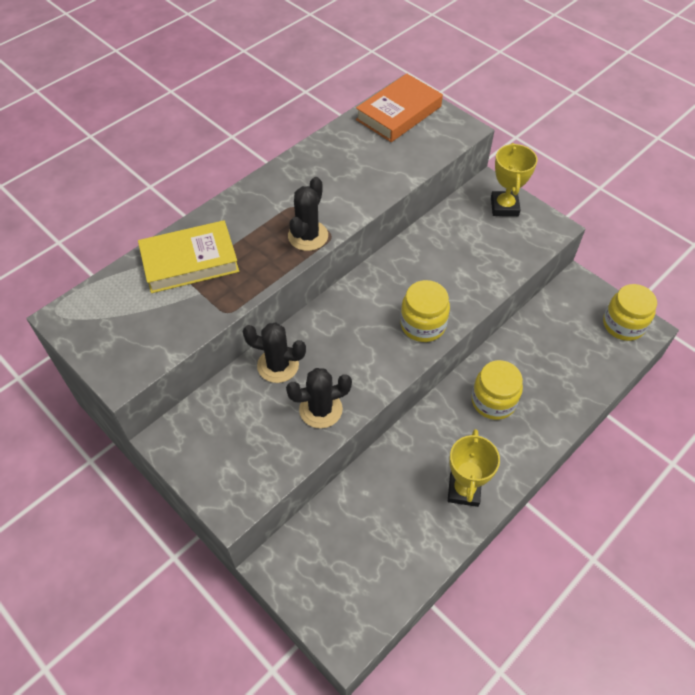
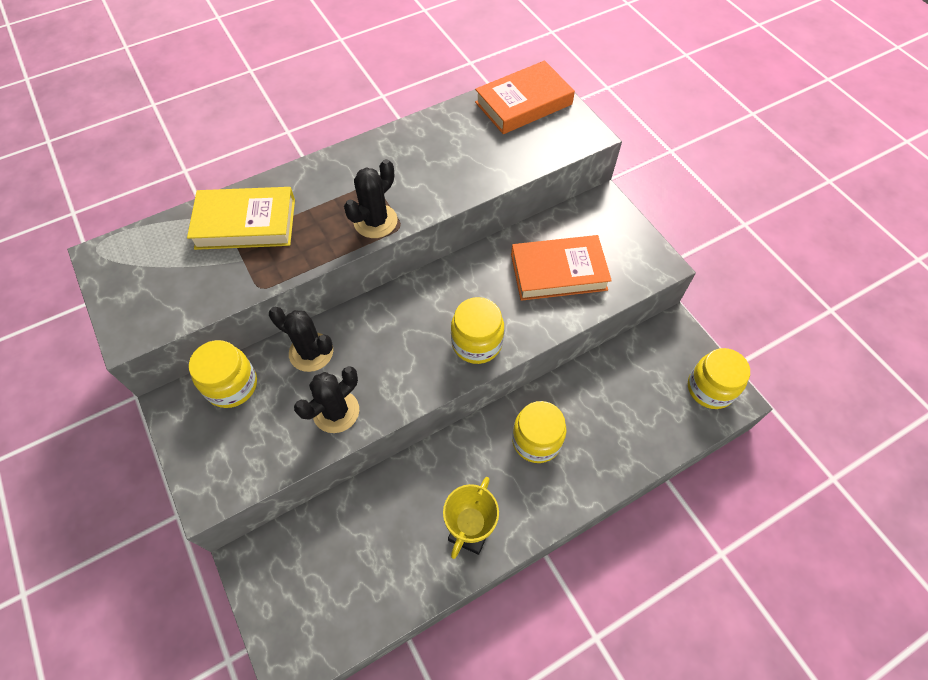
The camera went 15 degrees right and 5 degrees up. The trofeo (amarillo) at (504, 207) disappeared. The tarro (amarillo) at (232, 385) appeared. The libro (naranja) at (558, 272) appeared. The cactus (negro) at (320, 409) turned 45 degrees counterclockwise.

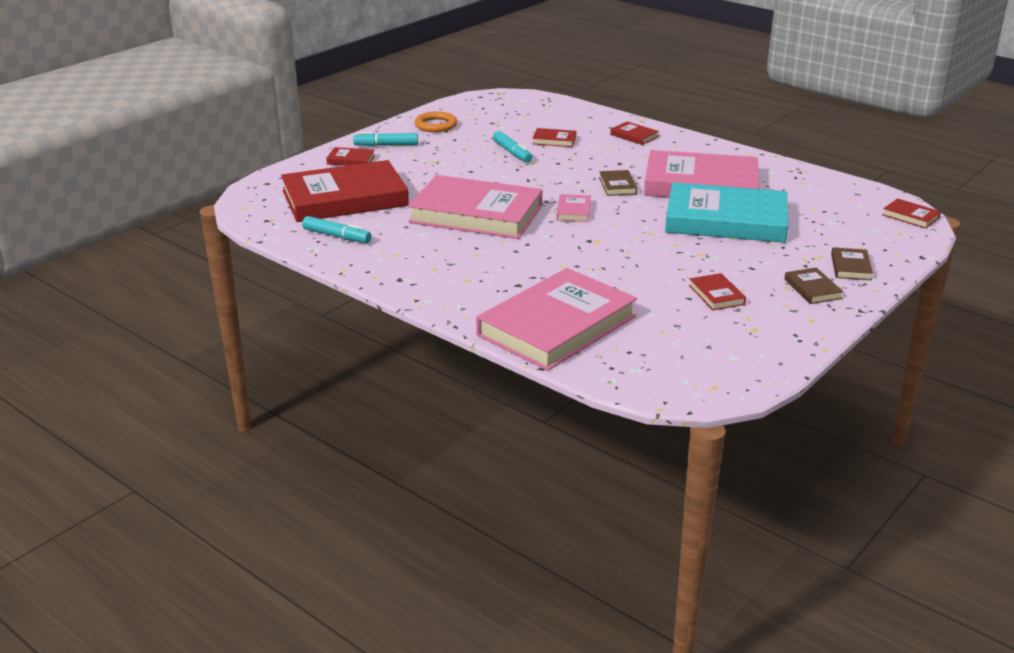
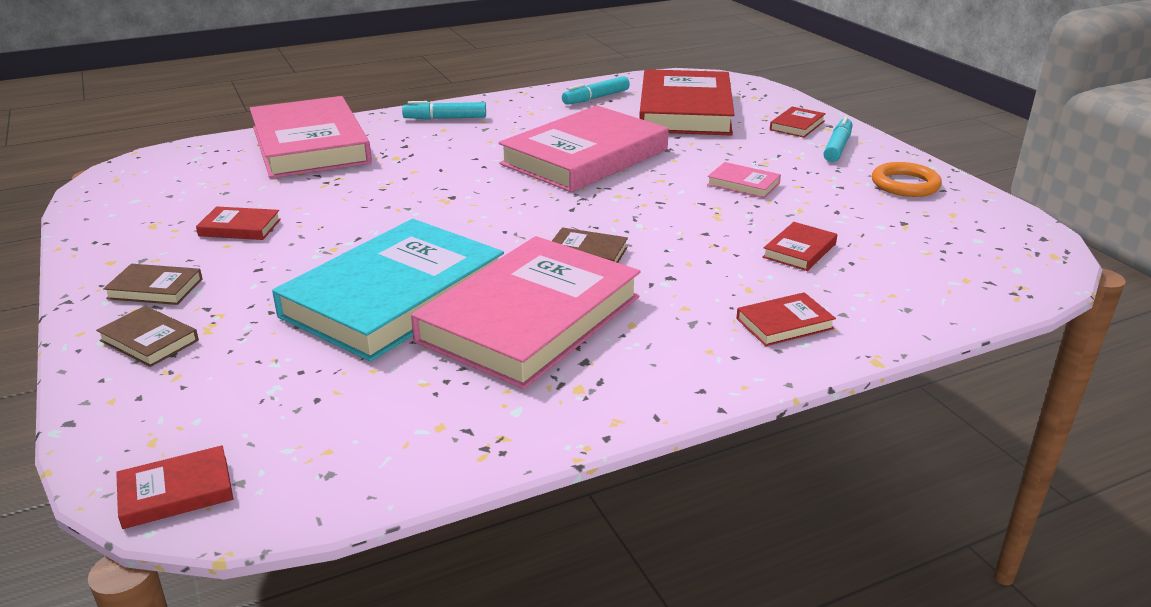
The camera went 115 degrees right and 0 degrees up. The rotulador (turquesa) moved from (512, 153) to (445, 118). The libro (rosa) moved from (573, 211) to (743, 184).

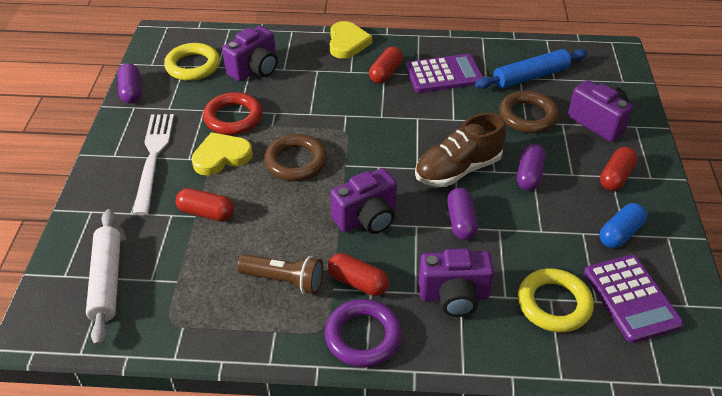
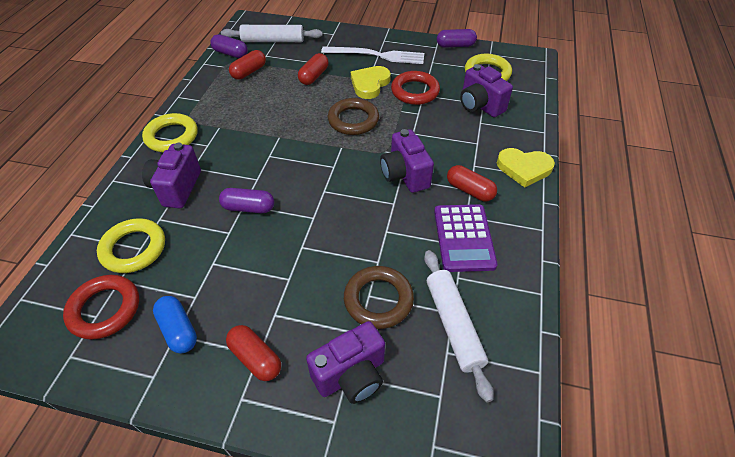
The camera went 100 degrees right and 5 degrees up. The lámpara de mano (marrón) at (284, 280) disappeared. The zapato (marrón) at (458, 170) disappeared. The cápsula (rojo) moved from (358, 282) to (249, 72). The cámara (morado) moved from (367, 218) to (404, 175). The cápsula (morado) moved from (529, 175) to (230, 53). The calculadora (morado) at (631, 298) was replaced by the anillo (rojo) at (105, 309). The anillo (morado) at (363, 336) became the anillo (amarillo) at (172, 136). The rodillo (azul) at (530, 76) became the rodillo (blanco) at (453, 325). The corazón (amarillo) at (221, 157) turned 135 degrees counterclockwise.

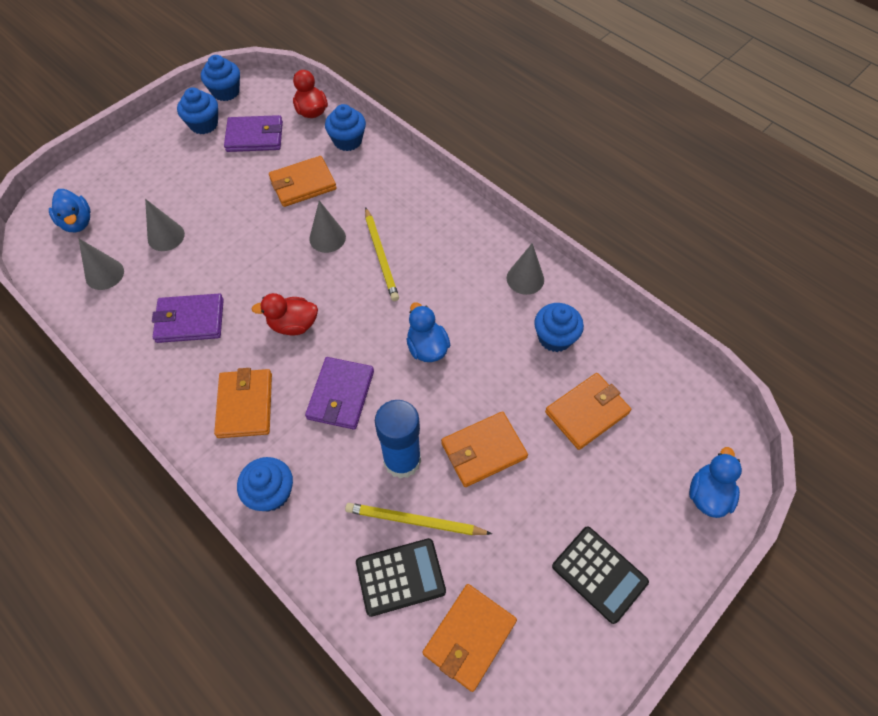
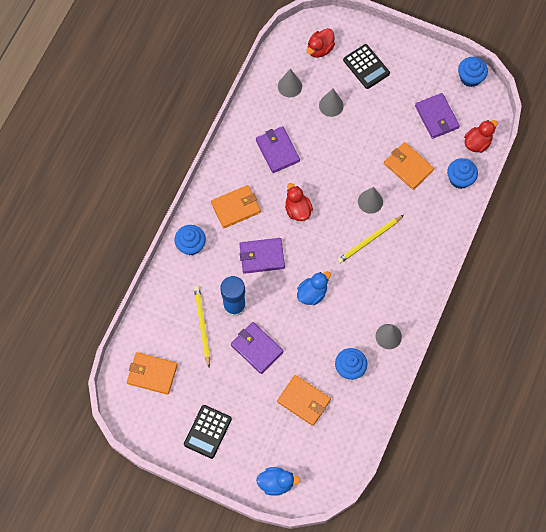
The camera went 70 degrees right and 10 degrees up. The magdalena (azul) at (204, 124) disappeared. The calculadora (negro) moved from (400, 577) to (366, 67). The pato (azul) at (77, 222) became the pato (rojo) at (320, 49). The cartera (naranja) at (483, 451) became the cartera (morado) at (256, 348).

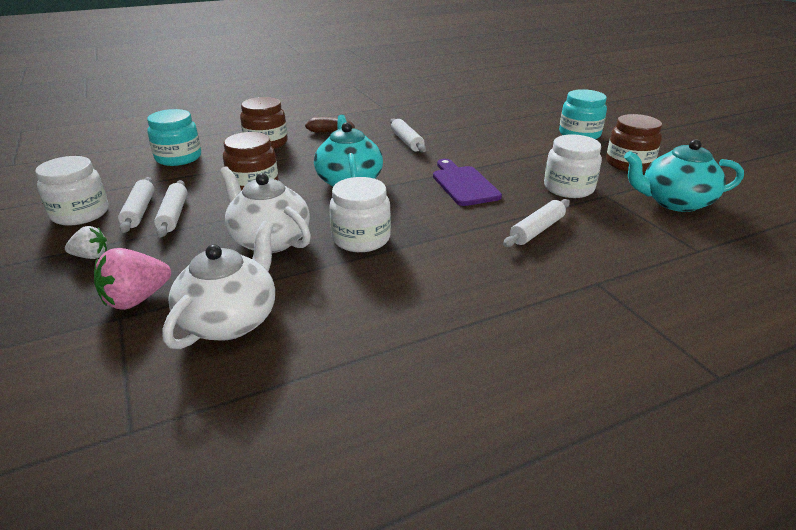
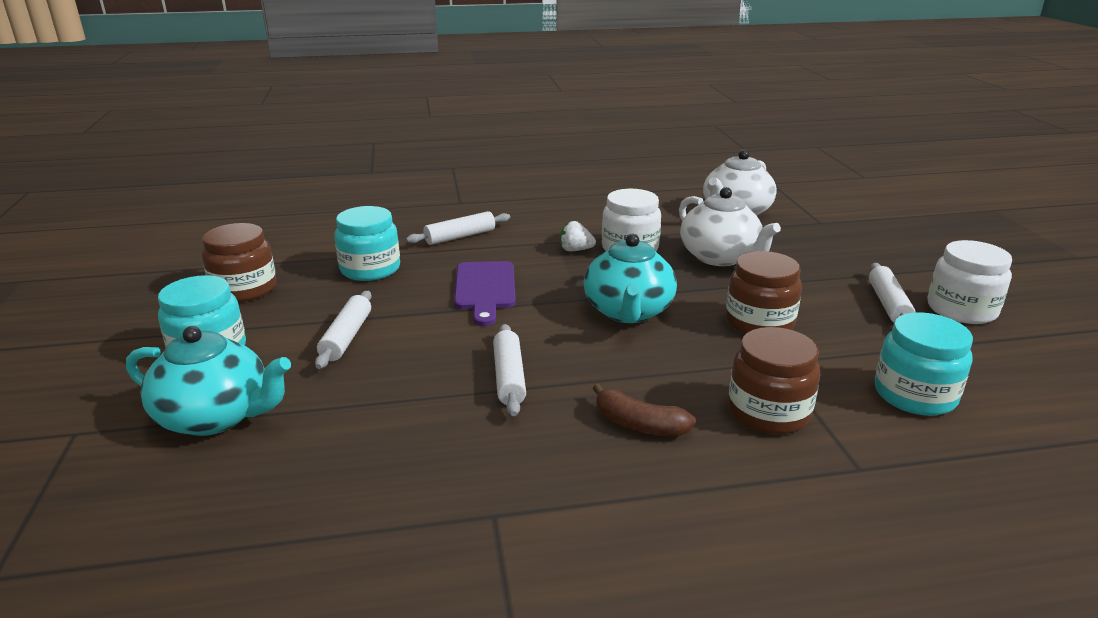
The camera went 165 degrees left and 5 degrees down. The fresa (rosa) at (137, 299) disappeared. The fresa (blanco) moved from (91, 256) to (575, 250). The rodillo (blanco) moved from (174, 215) to (346, 337). The tetera (turquesa) moved from (674, 202) to (216, 417). The tarro (blanco) at (568, 188) became the tarro (turquesa) at (370, 269).

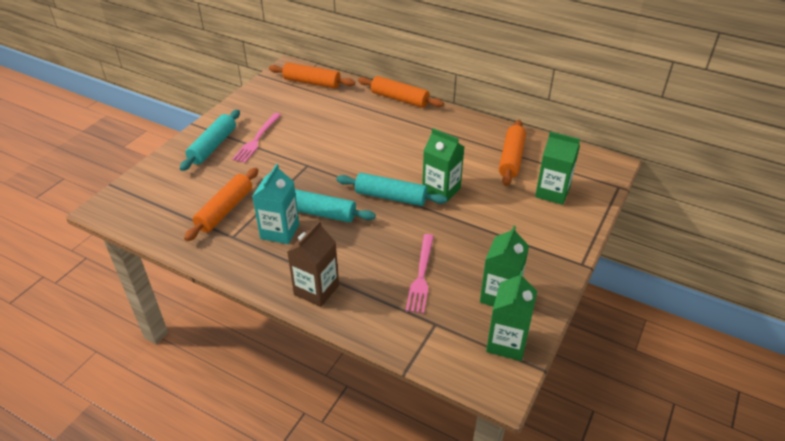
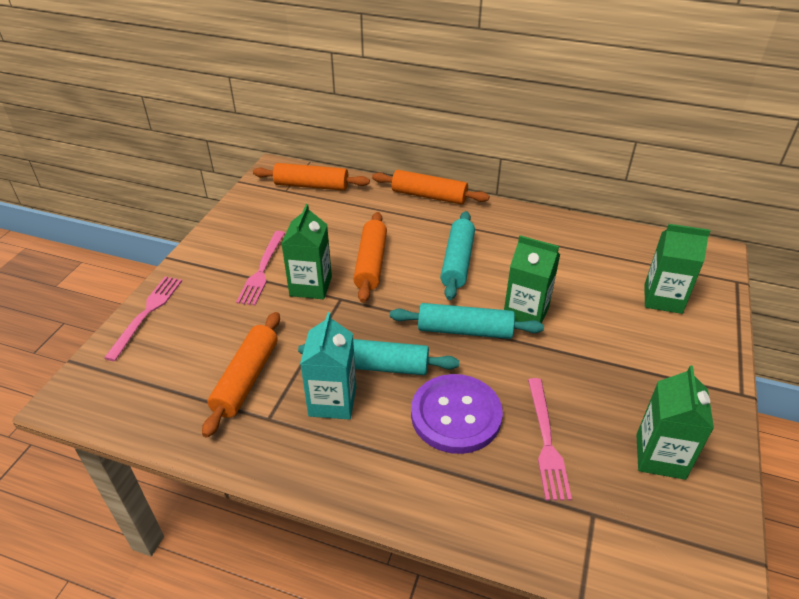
The camera went 10 degrees left and 0 degrees up. The cartón de leche (marrón) at (316, 290) disappeared. The tenedor (rosa) at (147, 314) appeared. The botón (morado) at (456, 415) appeared. The rodillo (turquesa) moved from (213, 146) to (457, 262). The cartón de leche (verde) moved from (507, 343) to (311, 286). The rodillo (naranja) moved from (511, 158) to (371, 263).

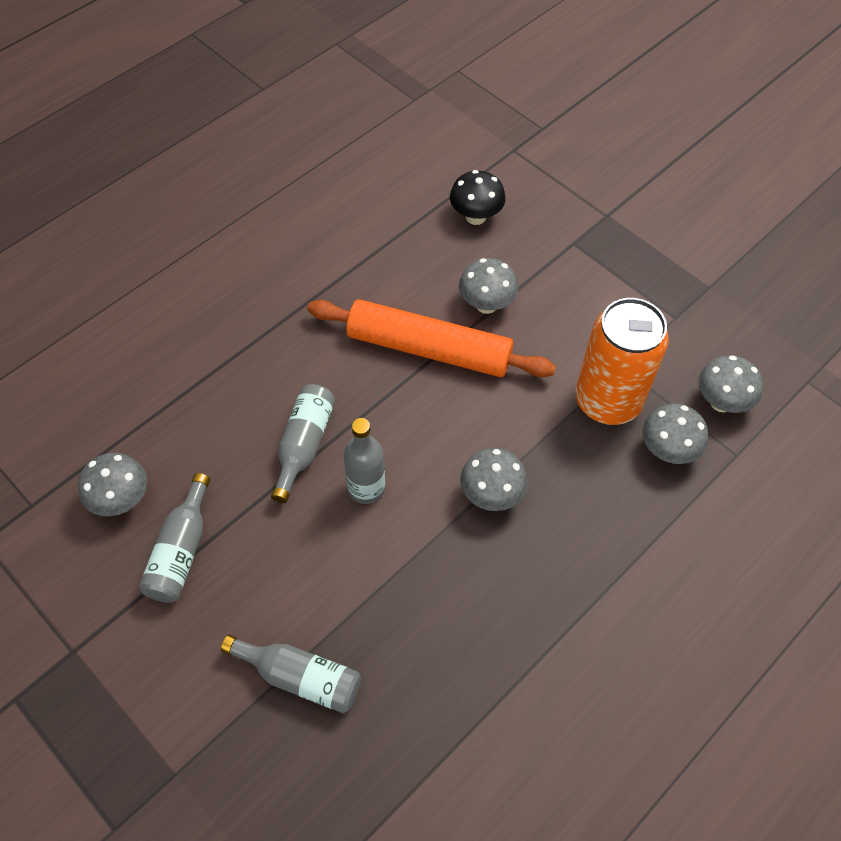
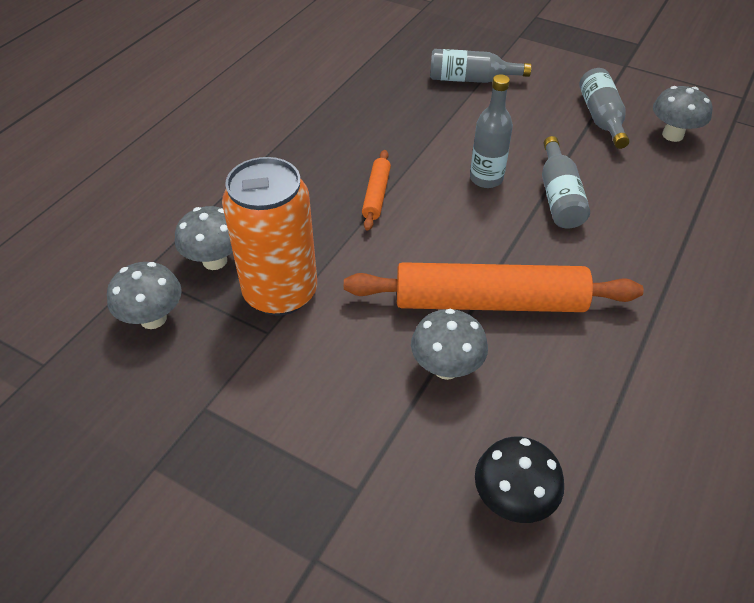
The camera went 165 degrees right and 10 degrees down. The seta (gris) at (491, 495) was replaced by the rodillo (naranja) at (376, 195).

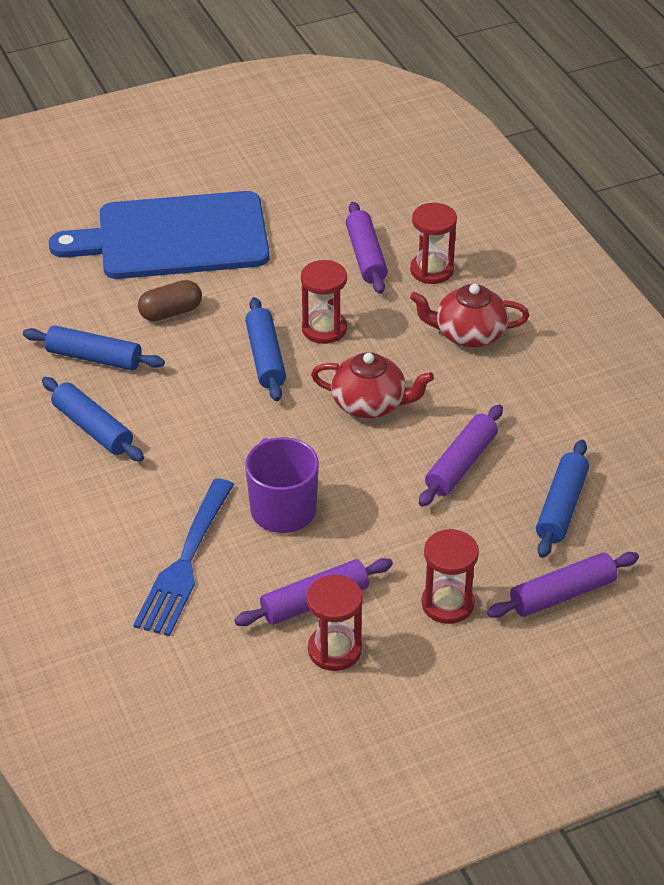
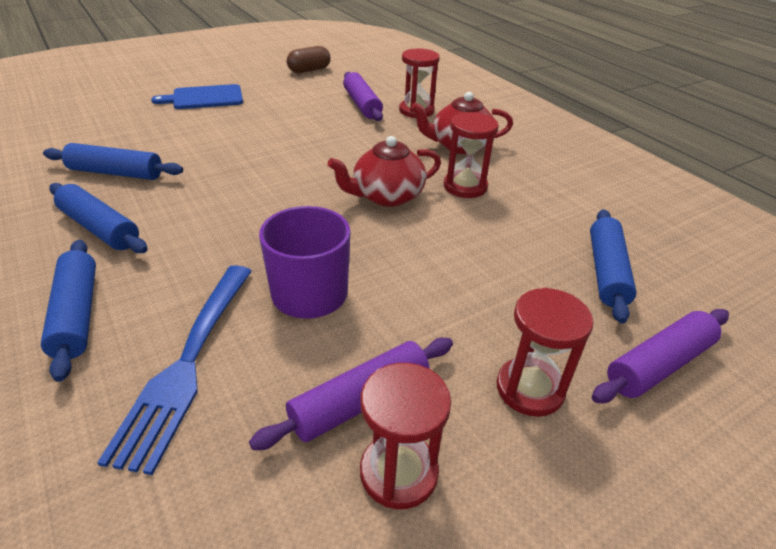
The camera went 10 degrees left and 5 degrees down. The rodillo (morado) at (461, 464) disappeared. The cápsula (marrón) moved from (171, 312) to (309, 70). The rodillo (azul) moved from (266, 357) to (77, 314). The reloj de arena (rojo) moved from (324, 329) to (465, 186). The tetera (rojo) at (370, 404) turned 150 degrees clockwise. The tabla de cortar (azul) at (175, 237) changed to 0.49 times the size.

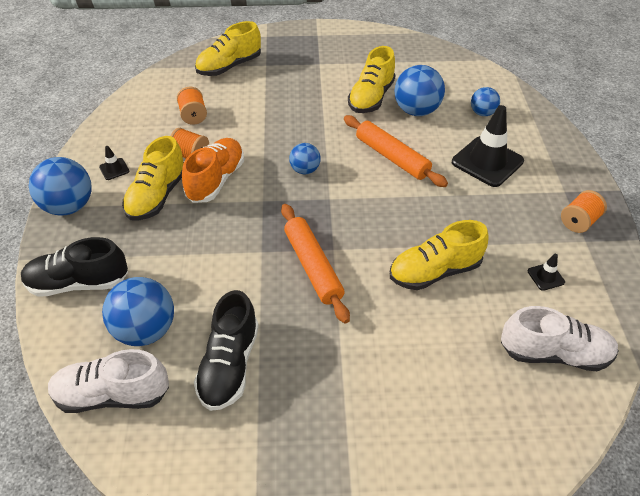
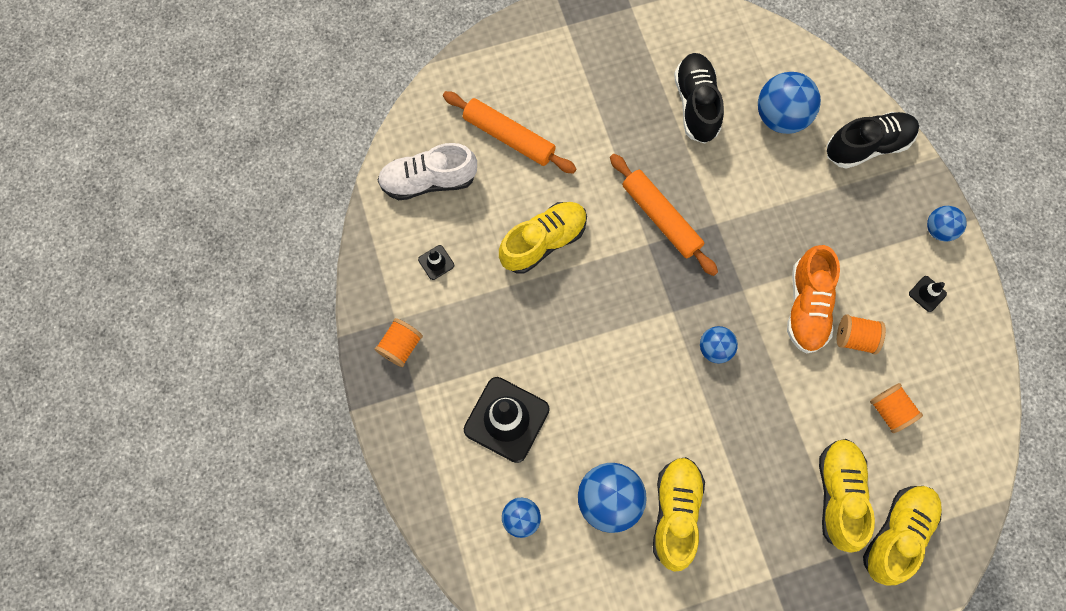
The camera went 165 degrees right and 25 degrees up. The zapato (blanco) at (112, 395) disappeared. The zapato (amarillo) moved from (157, 196) to (838, 494). The rodillo (naranja) moved from (392, 157) to (509, 137). The pelota (azul) at (69, 206) changed to 0.58 times the size.

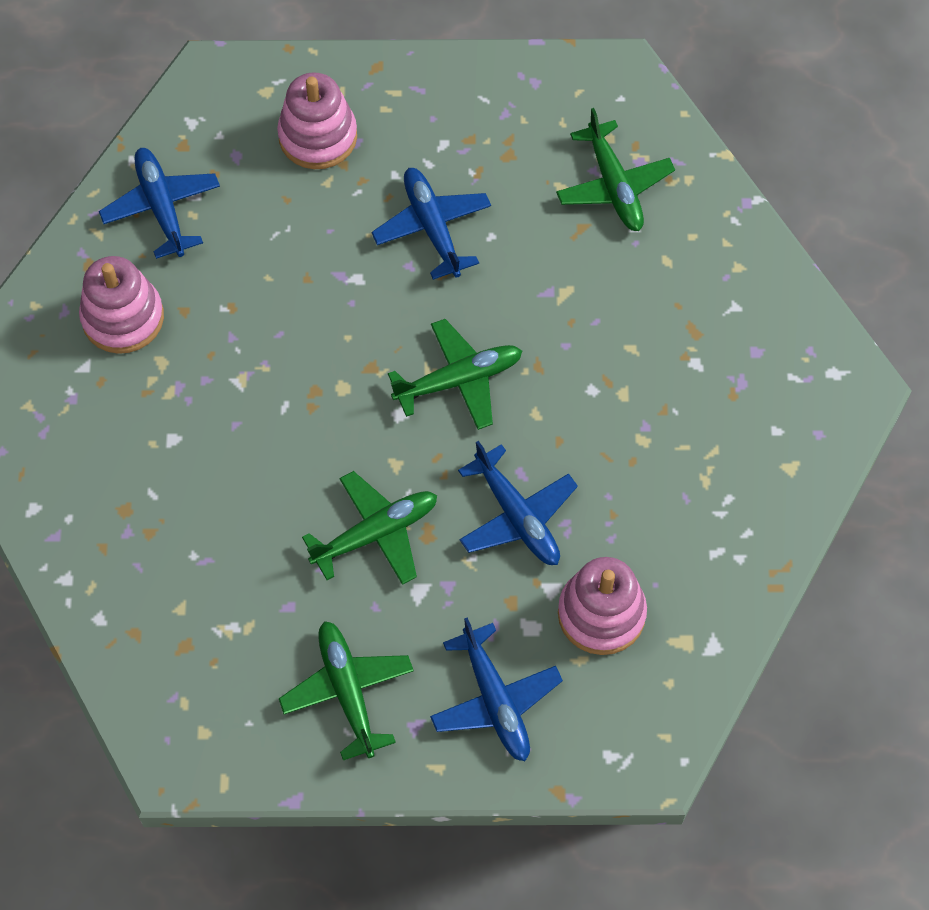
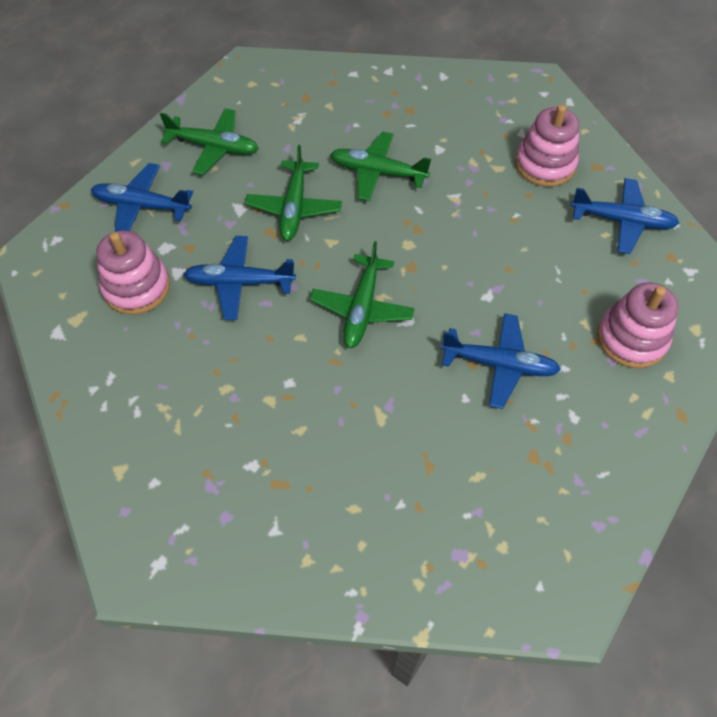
The camera went 125 degrees right and 5 degrees down. The avión (verde) moved from (614, 186) to (377, 172).

